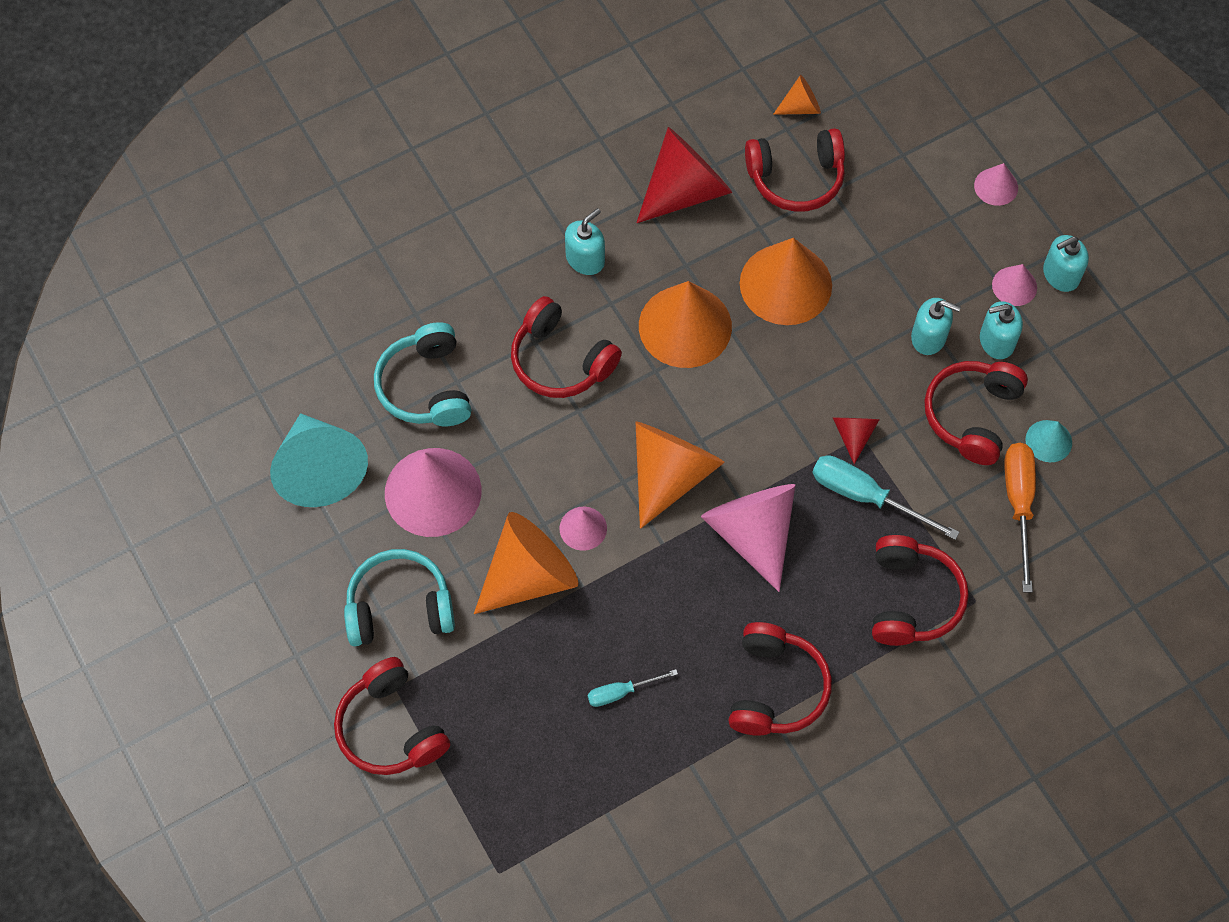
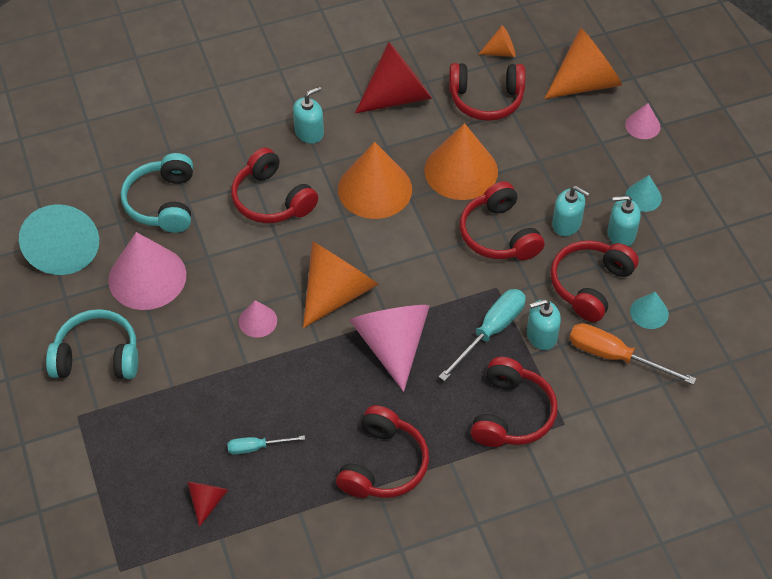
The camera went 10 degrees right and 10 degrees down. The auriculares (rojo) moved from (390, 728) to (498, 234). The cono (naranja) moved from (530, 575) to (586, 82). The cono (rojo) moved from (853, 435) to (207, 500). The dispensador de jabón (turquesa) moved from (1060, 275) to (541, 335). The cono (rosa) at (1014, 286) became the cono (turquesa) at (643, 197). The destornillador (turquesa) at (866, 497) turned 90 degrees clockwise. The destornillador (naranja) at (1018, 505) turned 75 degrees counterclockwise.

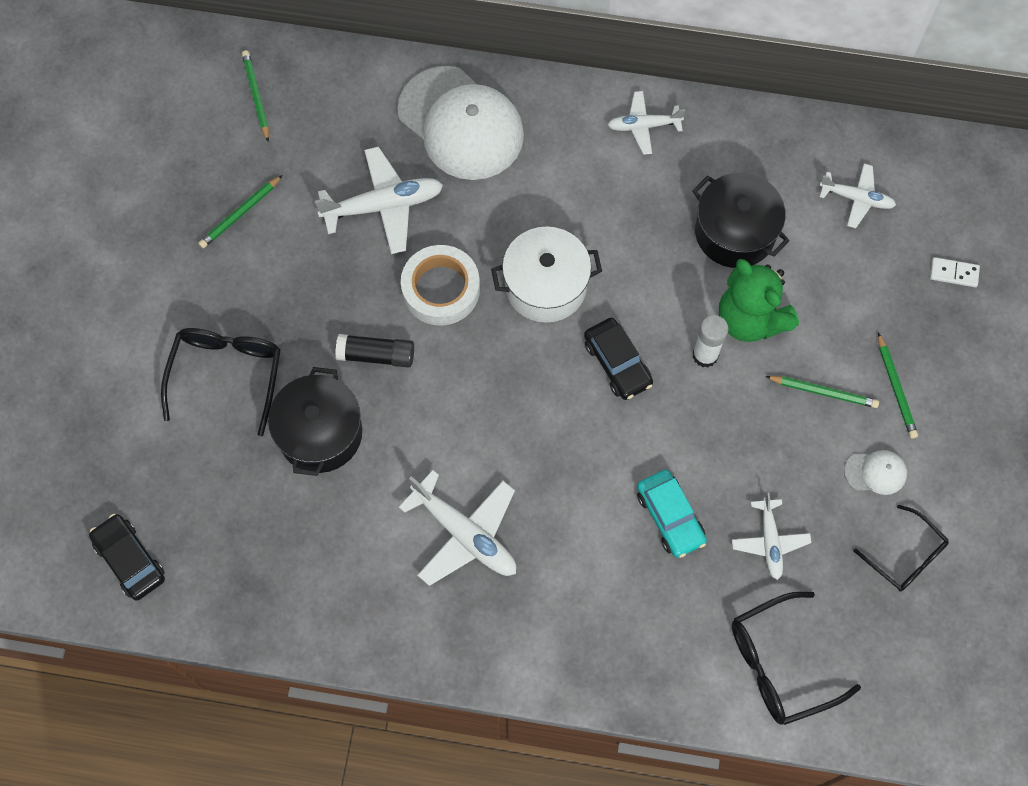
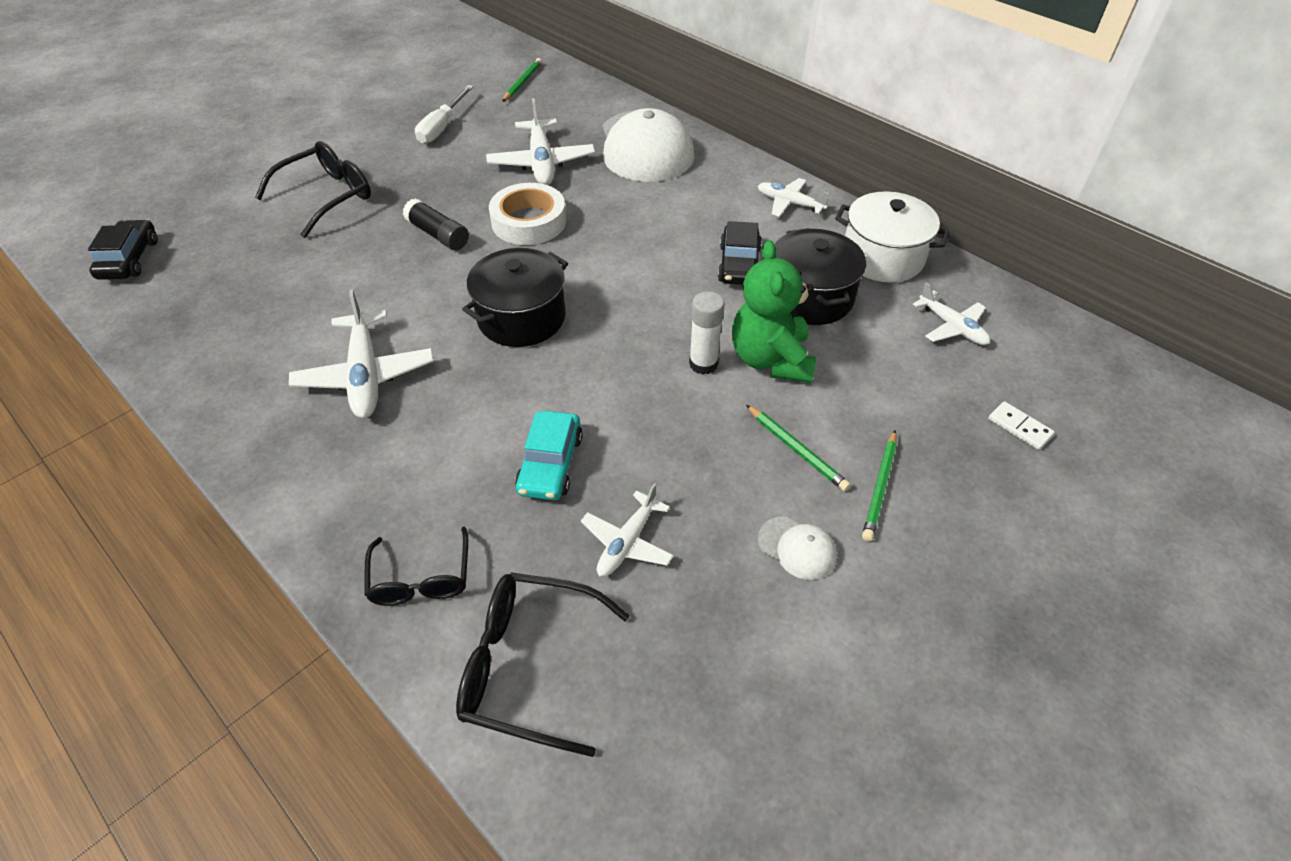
The camera went 35 degrees right and 20 degrees down. The olla (negro) moved from (320, 433) to (521, 318). The olla (blanco) moved from (545, 286) to (882, 257). The coche (negro) moved from (617, 363) to (739, 264). The gafas (negro) moved from (906, 556) to (421, 579). The lápiz (verde) at (240, 214) was replaced by the destornillador (blanco) at (442, 127). The avión (blanco) at (384, 206) turned 60 degrees clockwise.

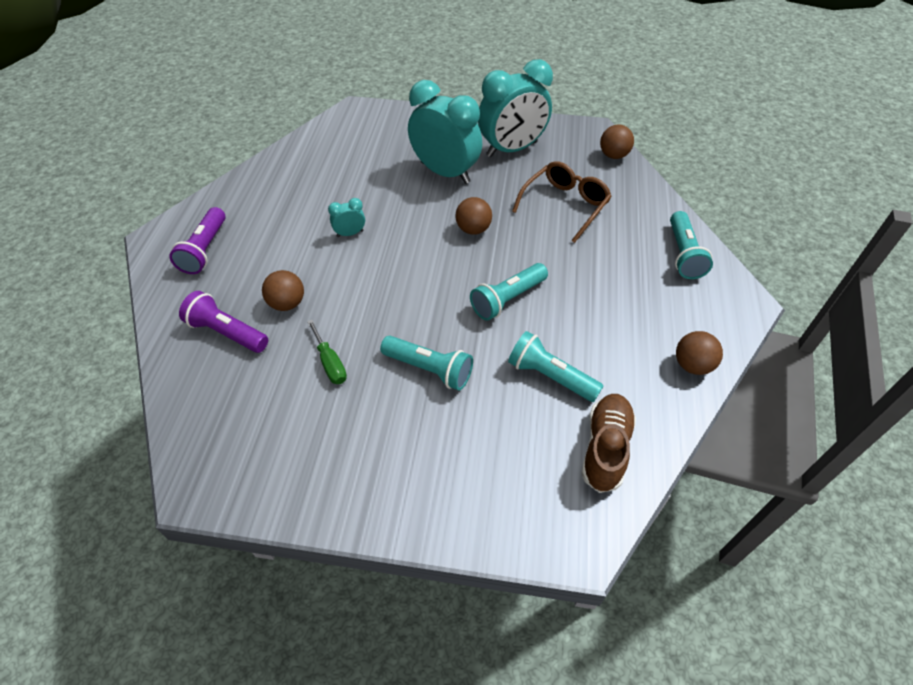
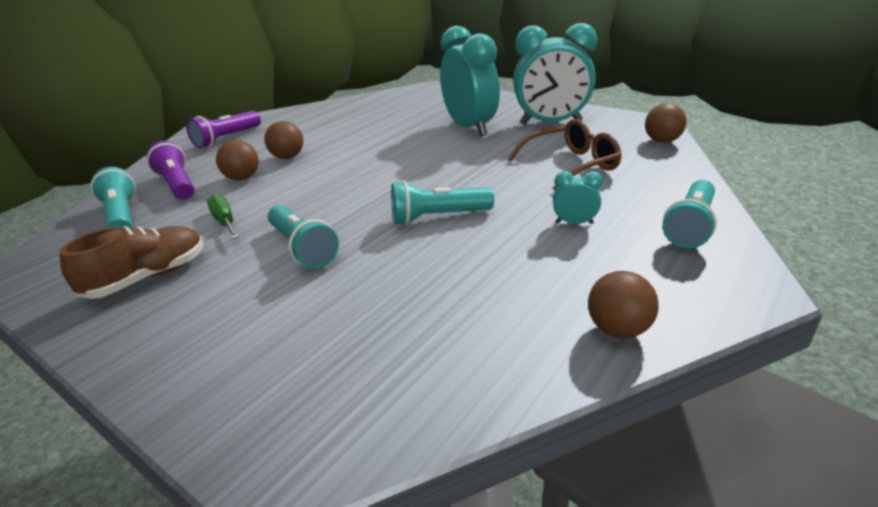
The camera went 30 degrees right and 20 degrees down. The despertador (turquesa) moved from (350, 233) to (574, 223). The pelota (marrón) moved from (473, 229) to (287, 157). The lámpara de mano (turquesa) moved from (550, 376) to (121, 216). The zapato (marrón) moved from (605, 448) to (147, 278). The destornillador (verde) at (330, 363) turned 150 degrees clockwise.

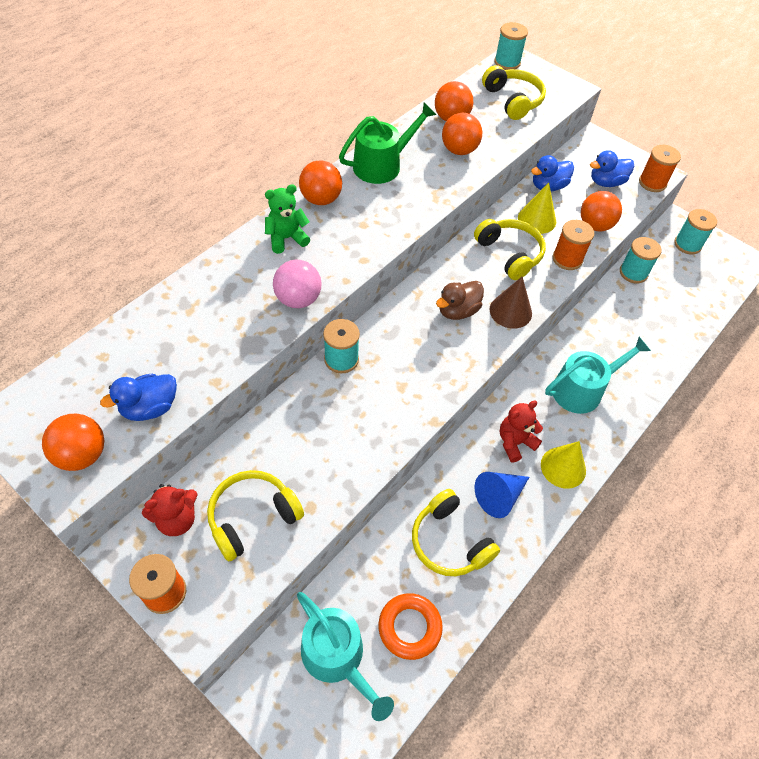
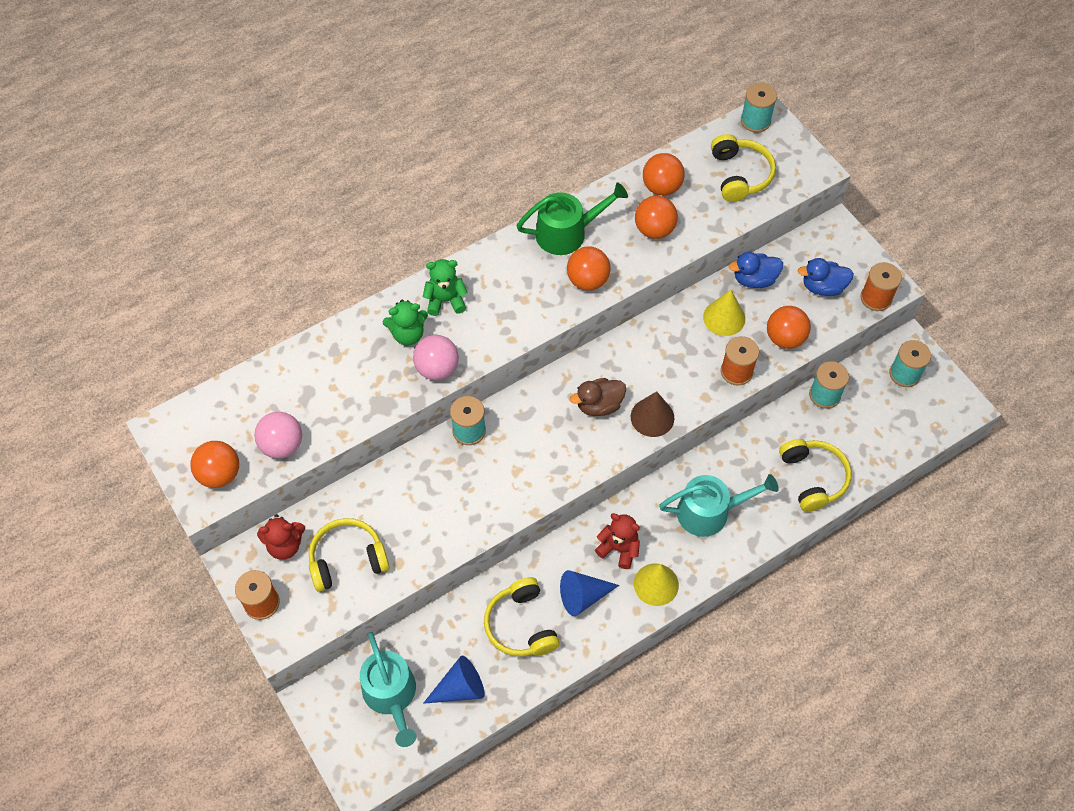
The camera went 20 degrees right and 5 degrees up. The osito (verde) at (408, 334) appeared. The pelota (naranja) moved from (321, 199) to (587, 280). The auriculares (amarillo) moved from (509, 254) to (813, 478). The pato (azul) at (150, 408) was replaced by the pelota (rosa) at (282, 445). The anillo (naranja) at (409, 627) was replaced by the cono (azul) at (460, 688). The osito (rojo) at (515, 442) turned 45 degrees clockwise.

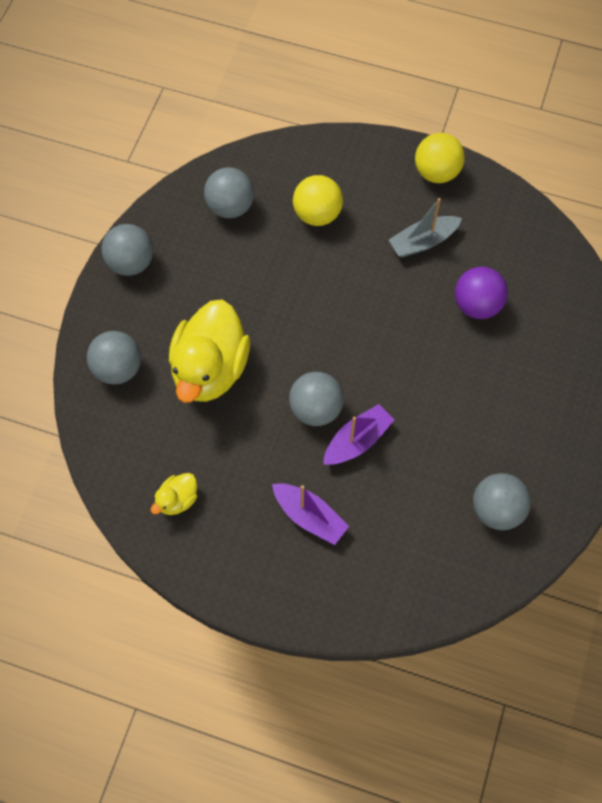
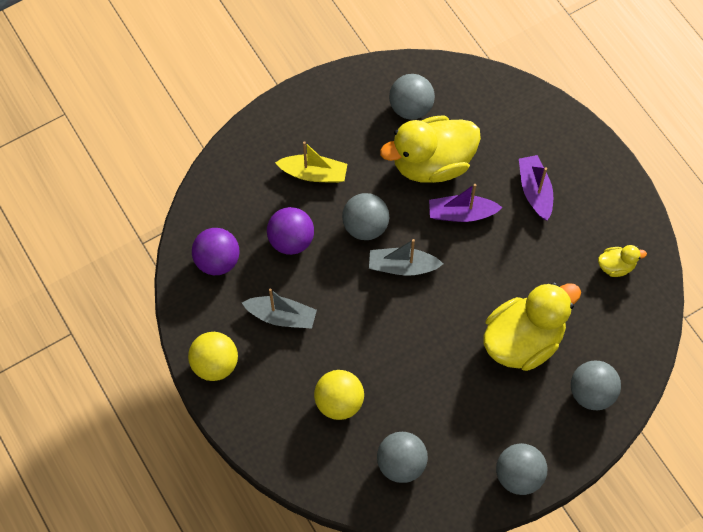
The camera went 140 degrees left and 0 degrees up. The pelota (morado) at (217, 260) appeared. The barco (amarillo) at (313, 173) appeared. The barco (gris) at (402, 266) appeared. The pato (amarillo) at (432, 163) appeared. The pelota (gris) moved from (315, 409) to (365, 226).

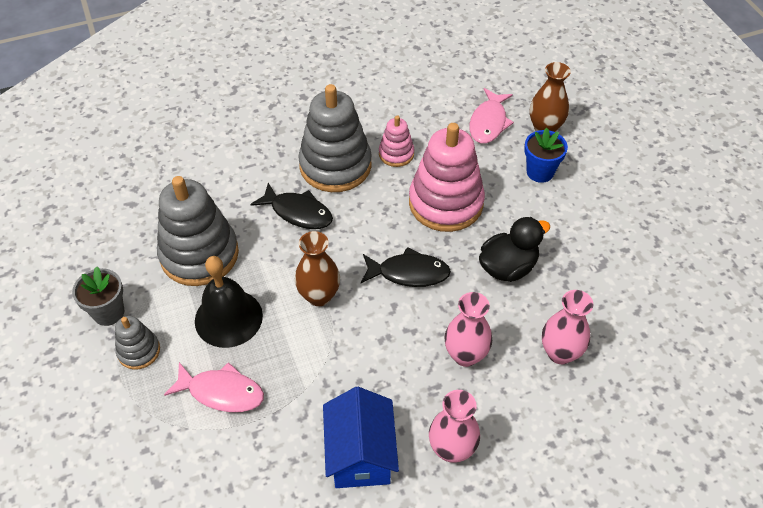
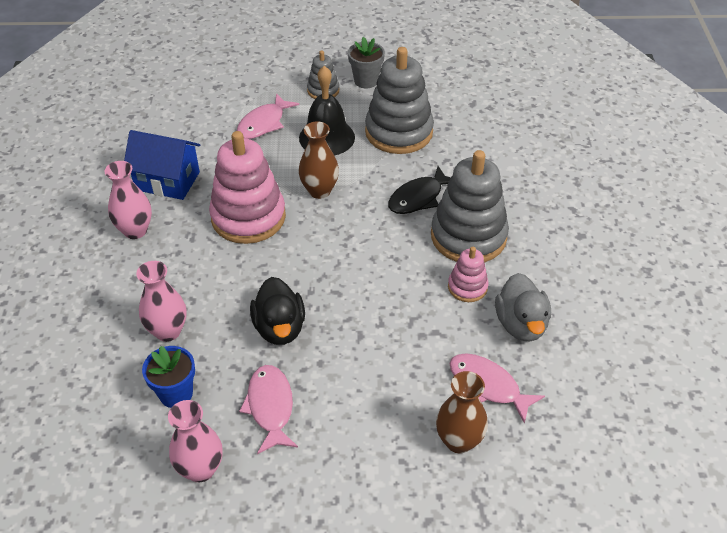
The camera went 110 degrees right and 5 degrees down. The pez (negro) at (409, 273) disappeared. The pez (rosa) at (270, 407) appeared. The pato (gris) at (521, 324) appeared. The juguete apilable (rosa) moved from (445, 203) to (248, 217). The florero (rosa) moved from (465, 355) to (201, 469). The maceta (azul) moved from (540, 172) to (176, 394).

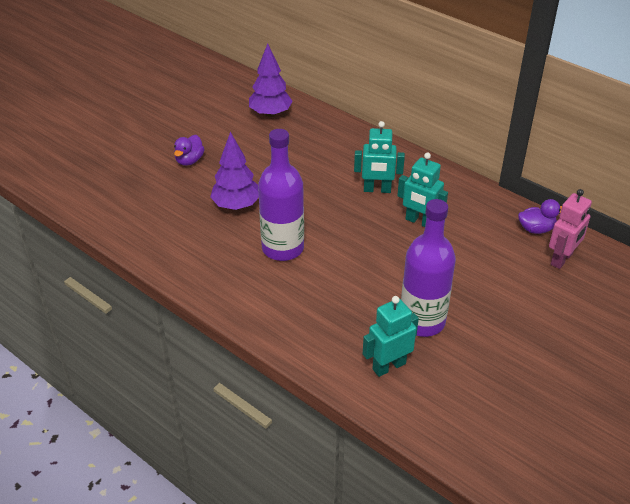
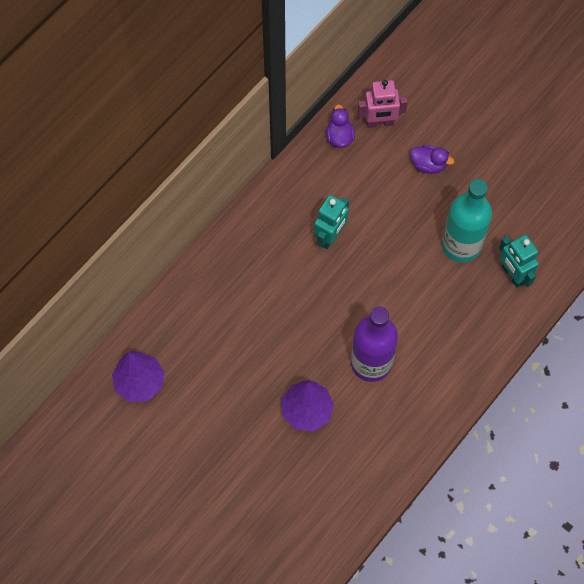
The camera went 90 degrees left and 25 degrees up. The robot (turquesa) at (377, 190) disappeared. The pato (morado) moved from (189, 160) to (428, 165). The botella (morado) at (422, 321) became the botella (turquesa) at (461, 245). The robot (rosa) at (562, 259) turned 135 degrees clockwise.

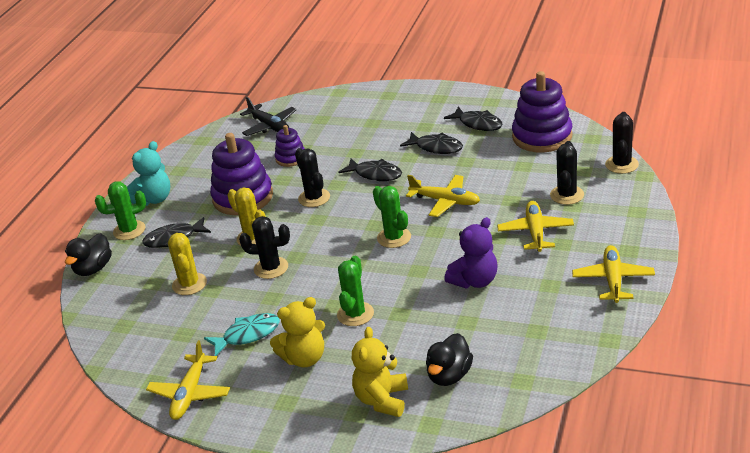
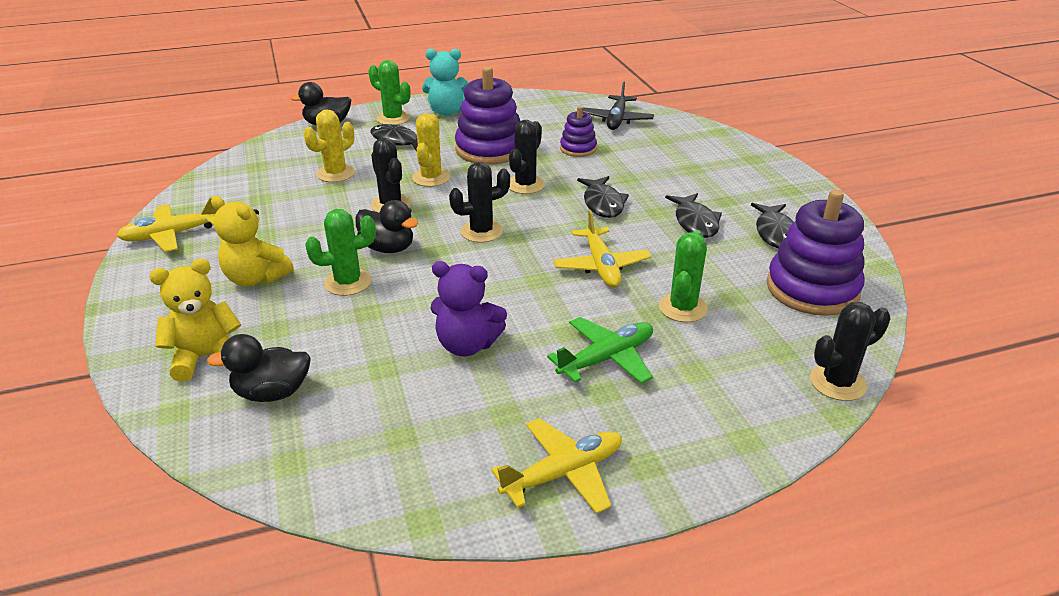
The camera went 50 degrees right and 0 degrees up. The pez (turquesa) at (247, 335) disappeared. The pato (negro) at (388, 248) appeared. The cactus (verde) moved from (394, 237) to (682, 308). The cactus (negro) moved from (567, 195) to (481, 231). The avión (amarillo) at (535, 232) became the avión (verde) at (607, 358).

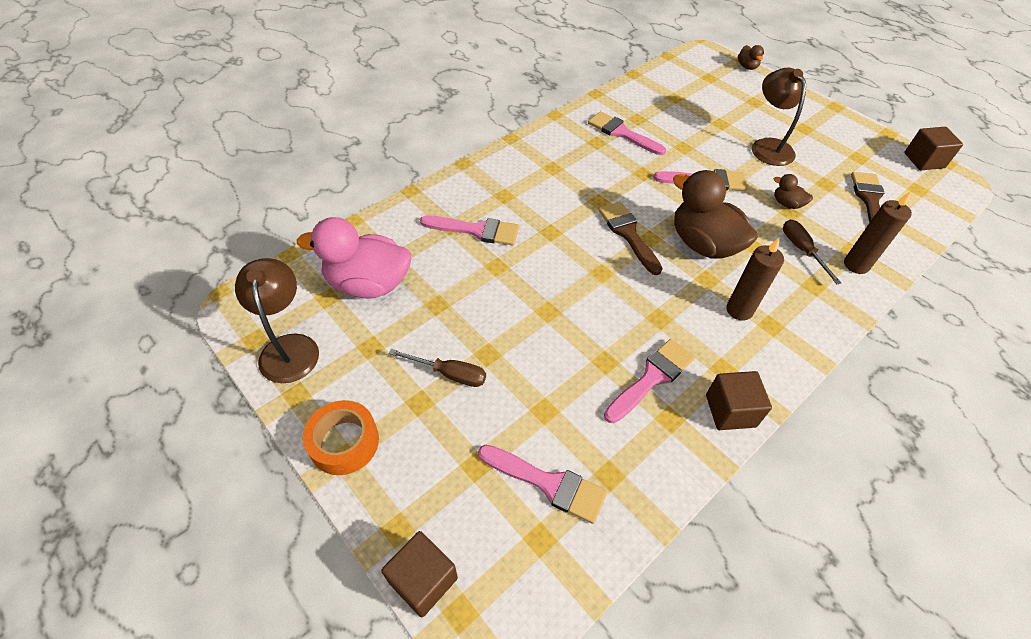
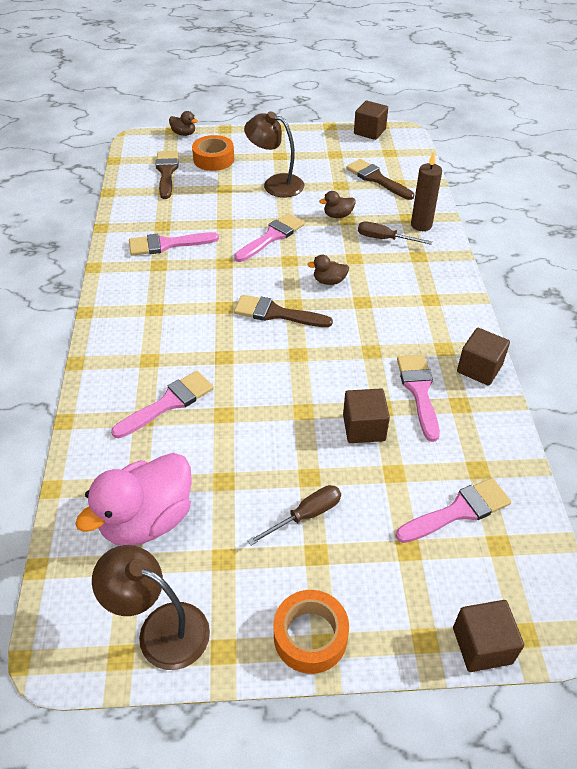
The camera went 50 degrees left and 5 degrees down. The vela (marrón) at (739, 310) disappeared. The pincel (marrón) at (167, 172) appeared. The cinta adhesiva (naranja) at (213, 159) appeared. The cubo (marrón) at (364, 428) appeared. The pato (marrón) at (703, 244) changed to 0.45 times the size.

